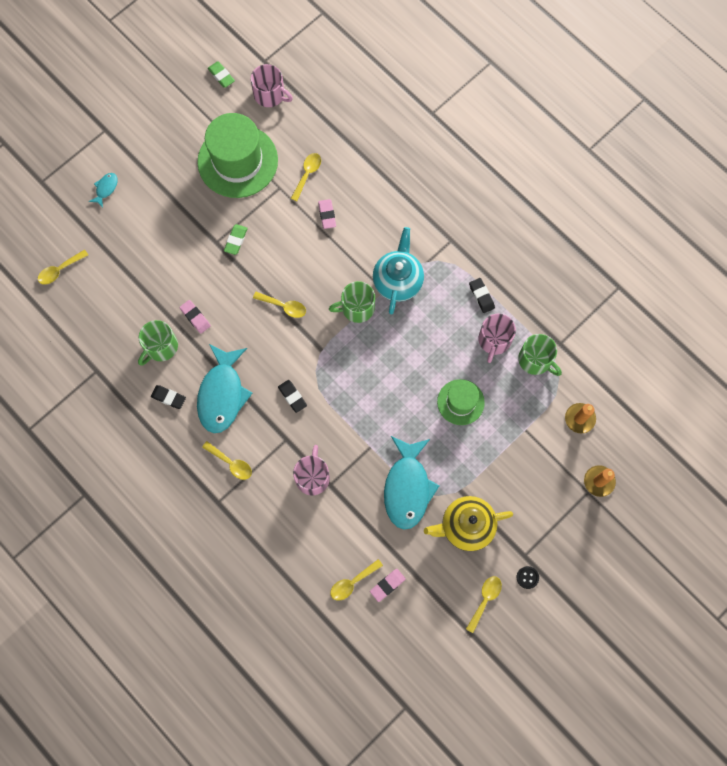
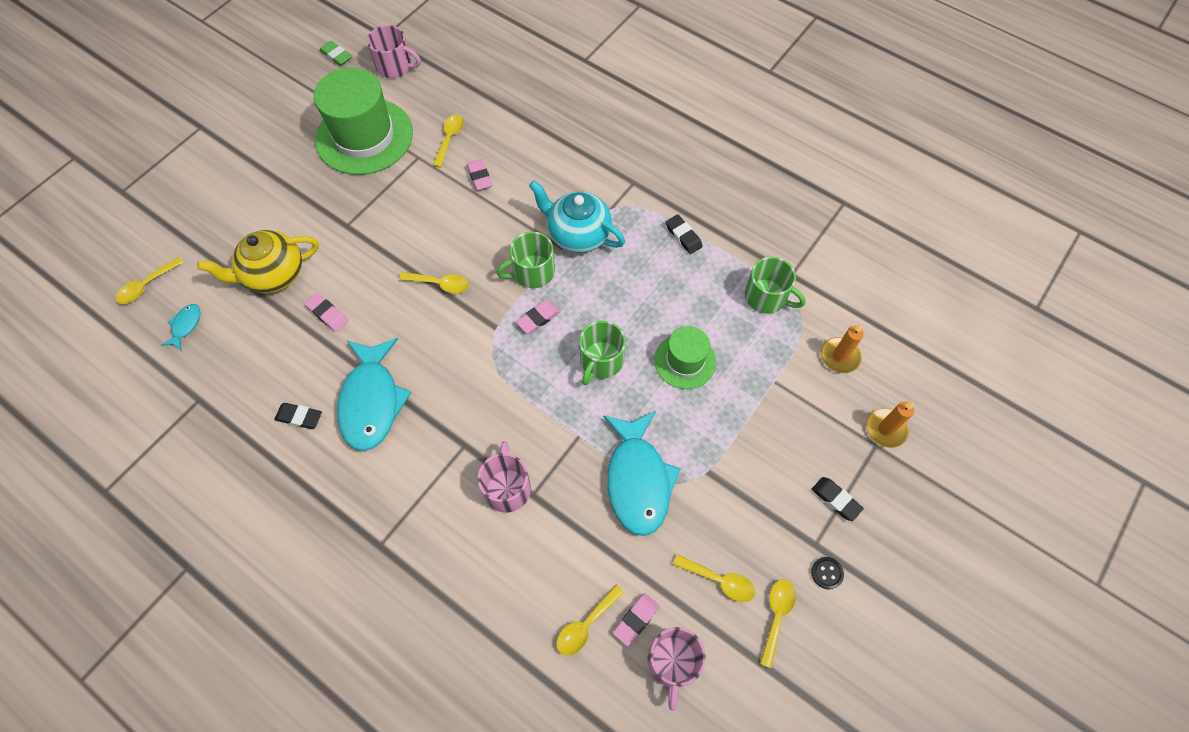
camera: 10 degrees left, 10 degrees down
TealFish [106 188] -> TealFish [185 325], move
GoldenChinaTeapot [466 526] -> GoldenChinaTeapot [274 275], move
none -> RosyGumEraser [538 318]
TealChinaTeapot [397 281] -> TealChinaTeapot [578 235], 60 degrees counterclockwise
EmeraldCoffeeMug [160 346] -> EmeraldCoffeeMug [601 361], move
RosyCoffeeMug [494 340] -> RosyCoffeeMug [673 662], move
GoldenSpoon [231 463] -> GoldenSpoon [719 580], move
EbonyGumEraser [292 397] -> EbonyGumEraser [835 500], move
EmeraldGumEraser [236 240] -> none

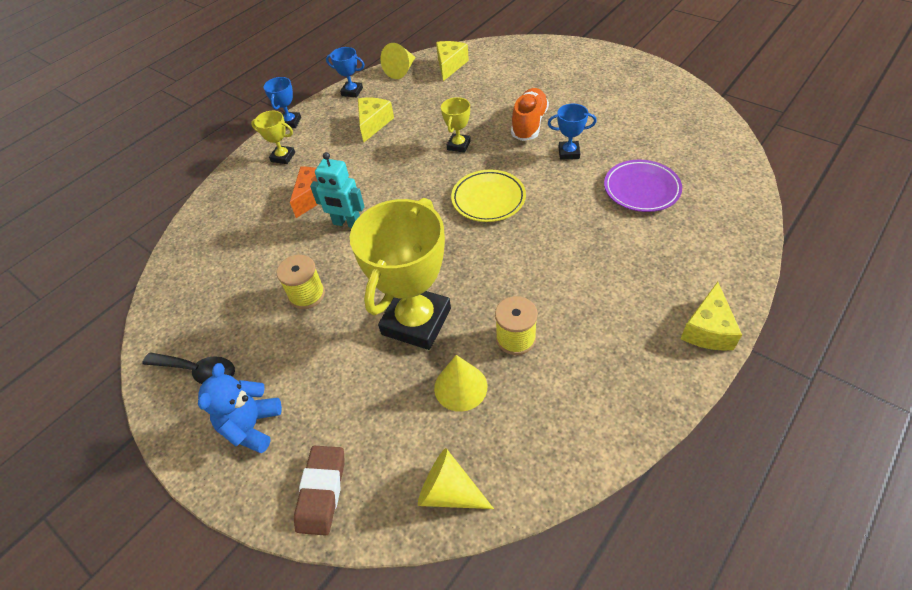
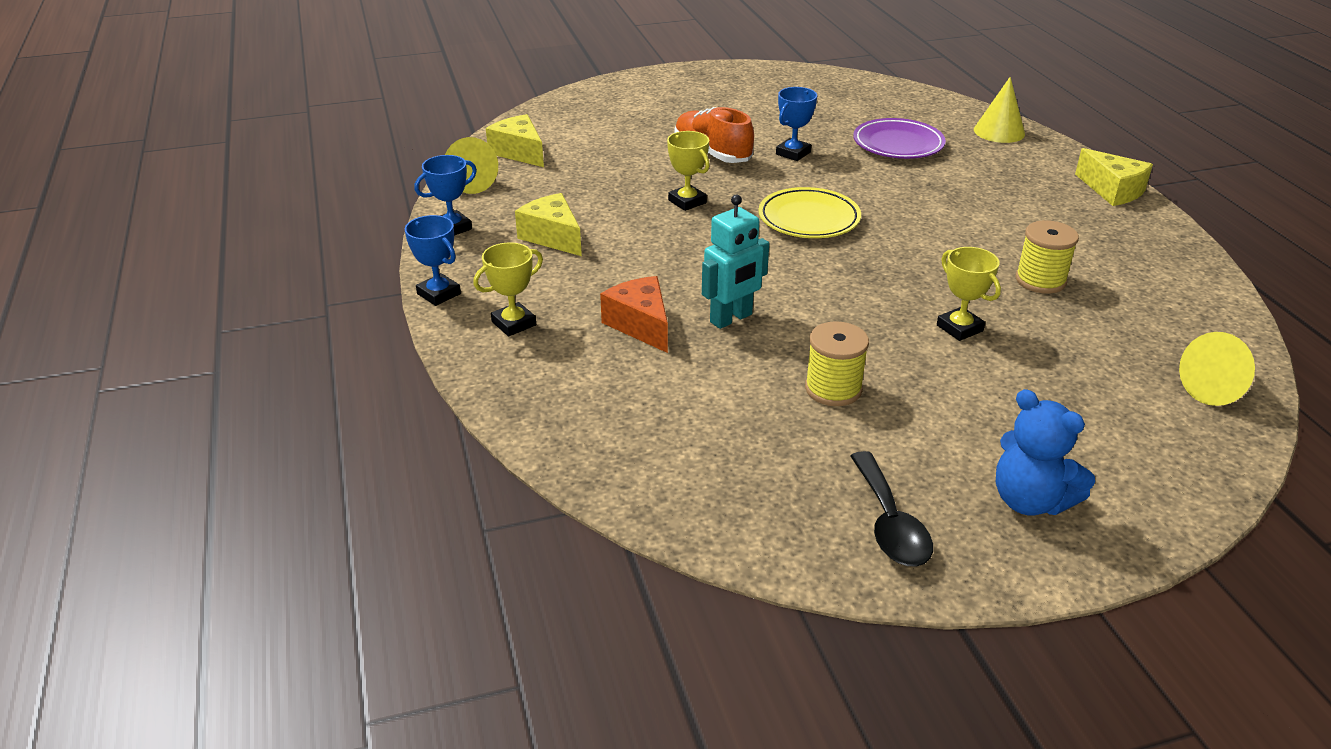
camera: 60 degrees left, 15 degrees down
EbonySpoon [198 371] -> EbonySpoon [890 523], 120 degrees clockwise
GoldenPrizeCup [416 321] -> GoldenPrizeCup [959 328], x0.45
GoldenCone [460 387] -> GoldenCone [999 131], move
RussetGumEraser [322 491] -> none

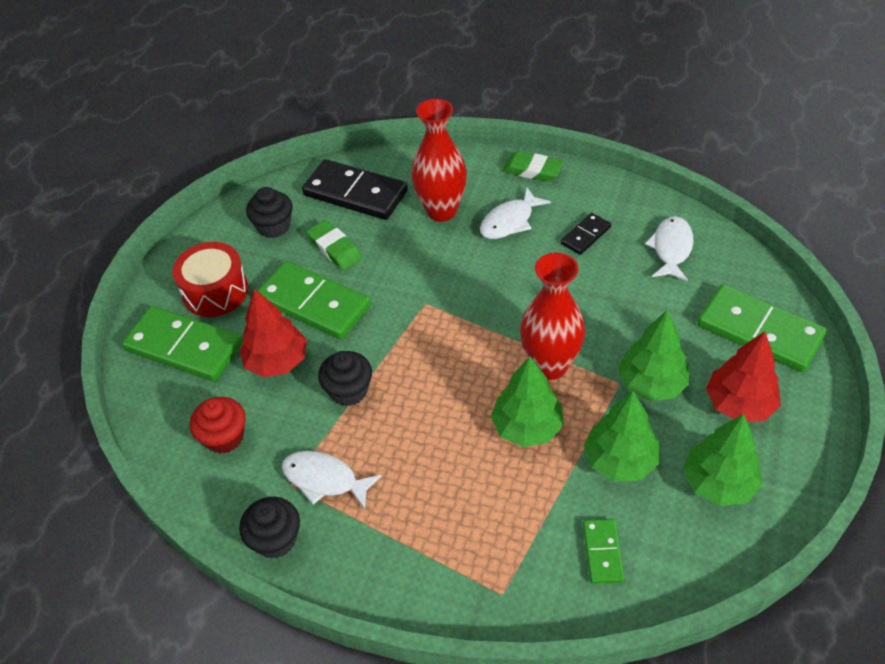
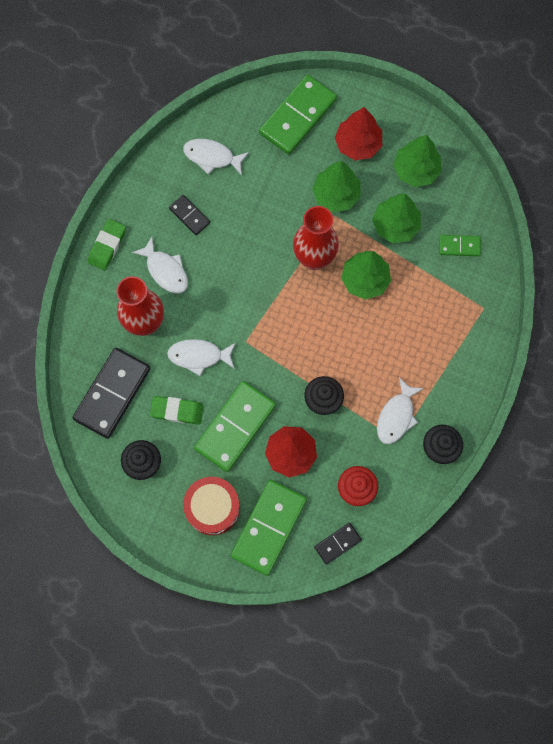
camera: 90 degrees left, 25 degrees up
EmeraldGumEraser [335 249] -> EmeraldGumEraser [177 411], 45 degrees clockwise
none -> WhiteFish [199 356]
none -> EbonyDominoTile [337 543]

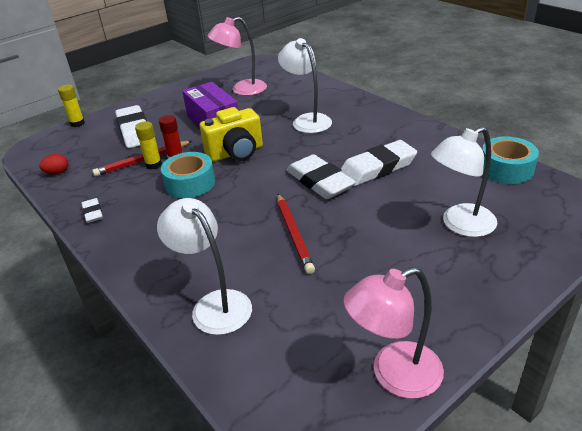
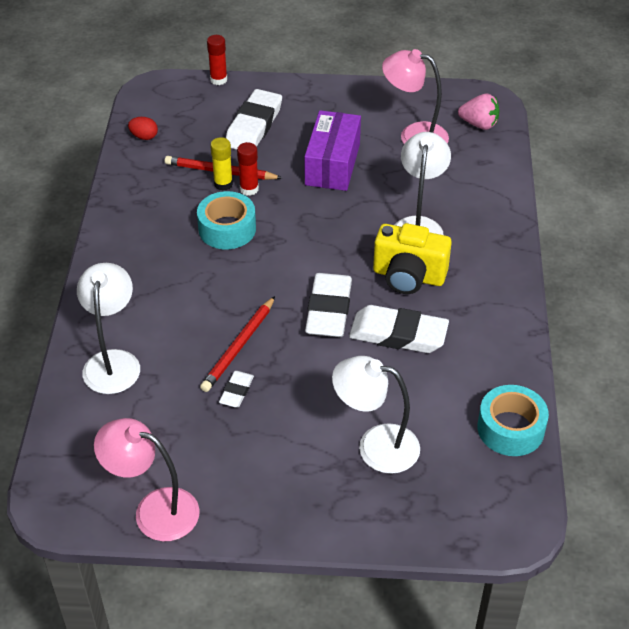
camera: 40 degrees right, 10 degrees up
GoldenGlue [77 123] -> ScarletGlue [218 80]
WhiteGumEraser [93 213] -> WhiteGumEraser [236 391], move
GoldenCompactCamera [236 153] -> GoldenCompactCamera [408 276], move
none -> RosyBerry [479 124]

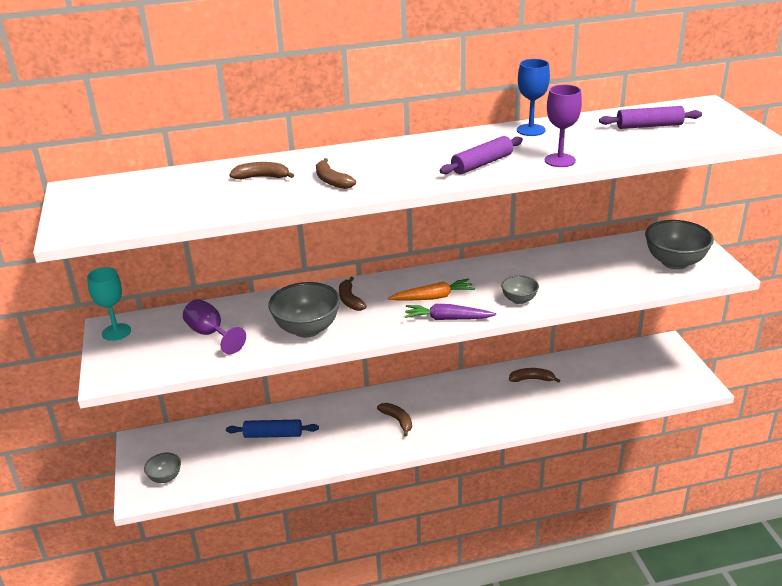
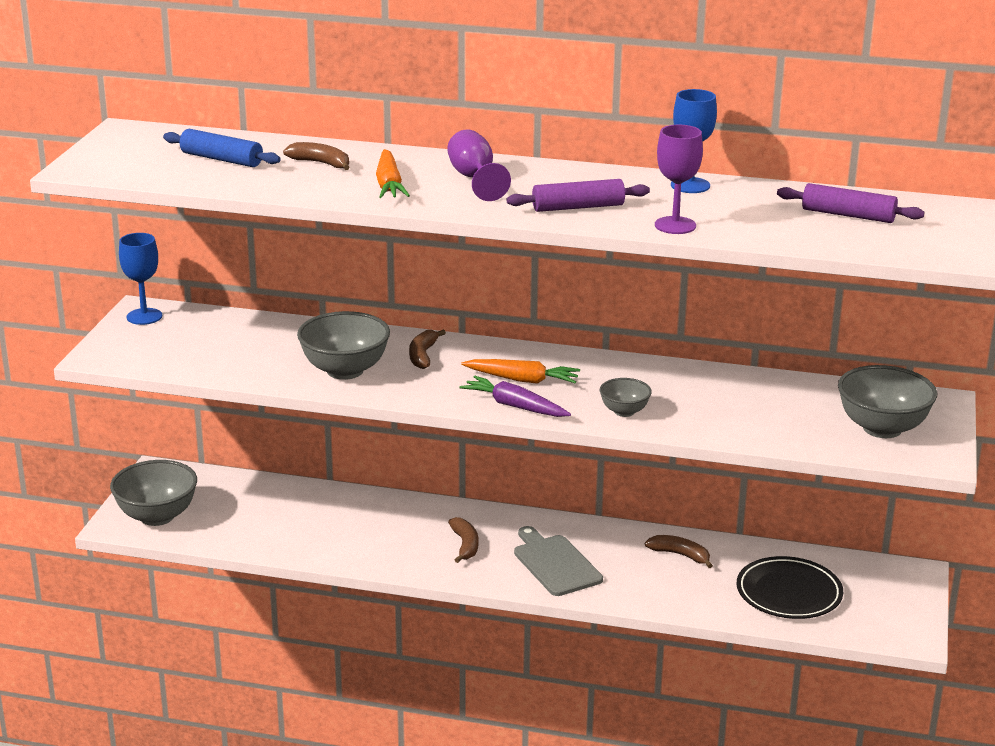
camera: 25 degrees right, 5 degrees down
AshGreyServingBowl [165 477] -> AshGreyServingBowl [157 516], x1.84
TealWineGlass [116 332] -> BlueWineGlass [144 316]
BluePastryRoller [273 435] -> BluePastryRoller [221 159], move
RussetBananaFruit [332 181] -> OrangeColouredRootVegetable [389 184]
PurpleWineGlass [210 334] -> PurpleWineGlass [474 179], move
none -> AshGreyCuttingBoard [555 563]
none -> EbonyDinnerPlate [789 593]

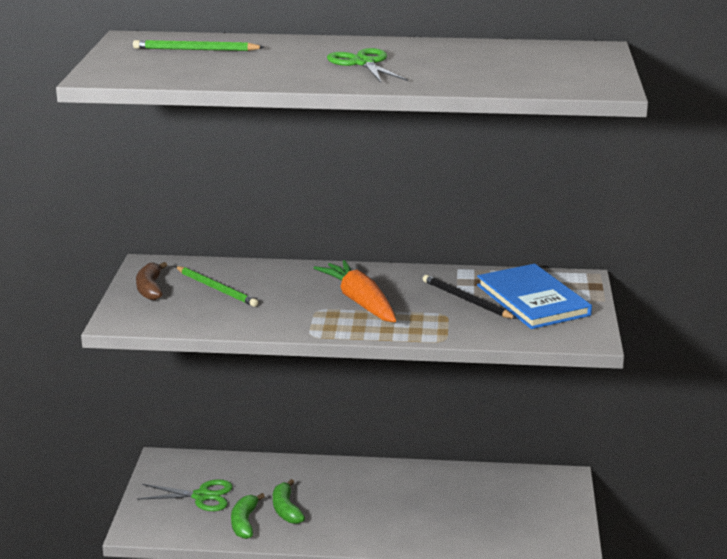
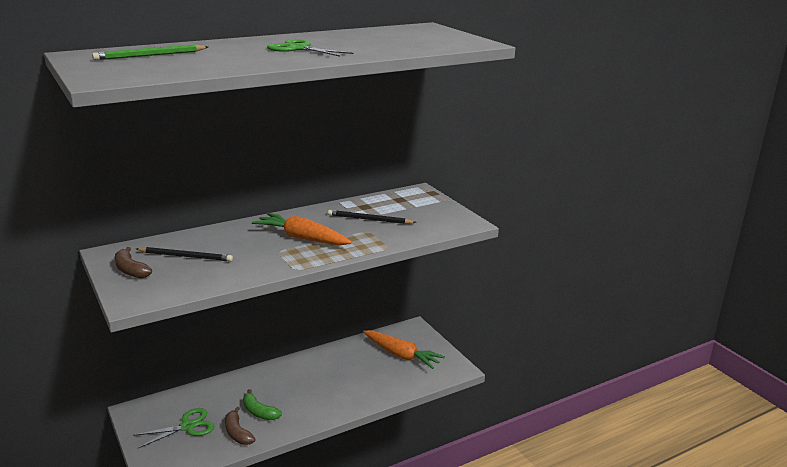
camera: 35 degrees left, 0 degrees up
EmeraldPencil [216 289] -> EbonyPencil [186 256]
EmeraldBananaFruit [244 522] -> RussetBananaFruit [237 433]
none -> OrangeColouredRootVegetable [401 355]
BlueHardback [532 300] -> none

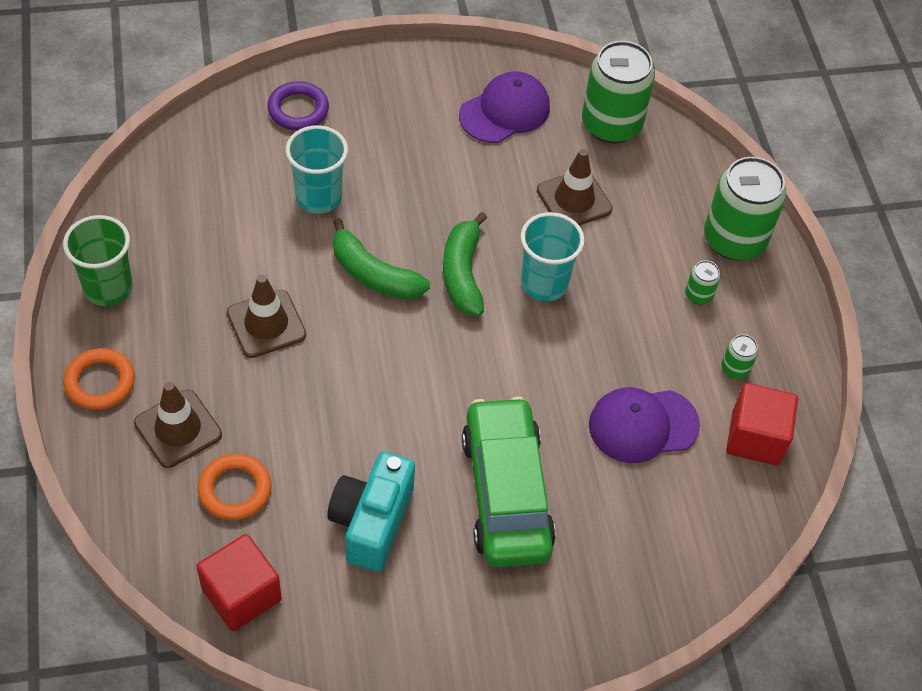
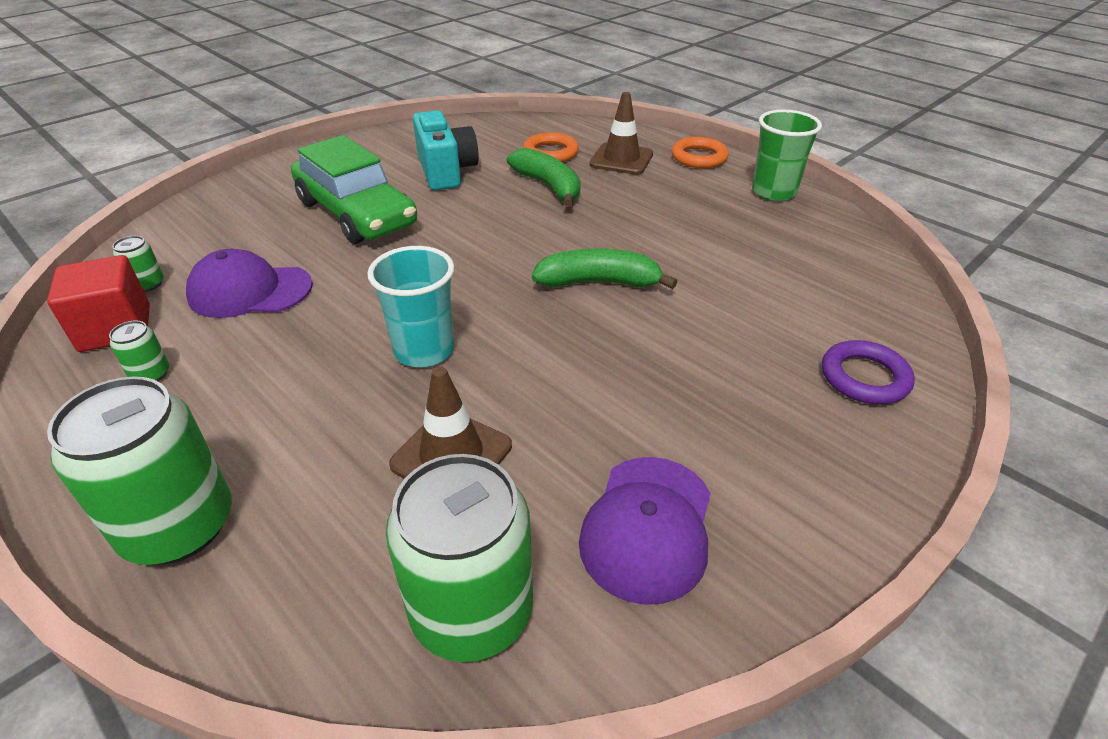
camera: 150 degrees right, 15 degrees down
EmeraldSodaCan [698 295] -> EmeraldSodaCan [148 284], move
PurpleCap [643 425] -> PurpleCap [250 291], 135 degrees counterclockwise
EmeraldBananaFruit [462 273] -> EmeraldBananaFruit [549 186], move
ScarletCube [241 594] -> none
RussetRoadCone [266 324] -> none
TealCup [318 197] -> none

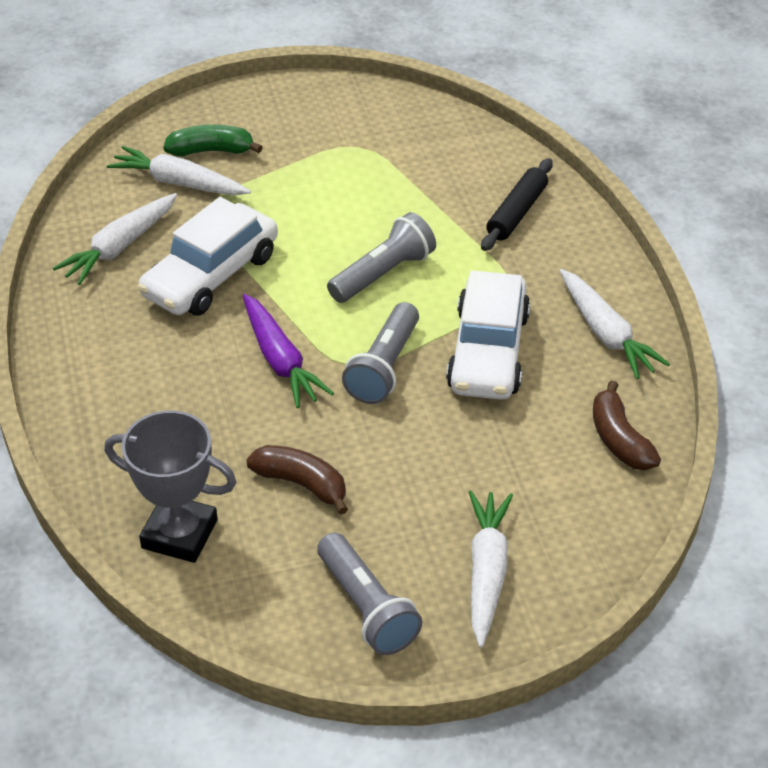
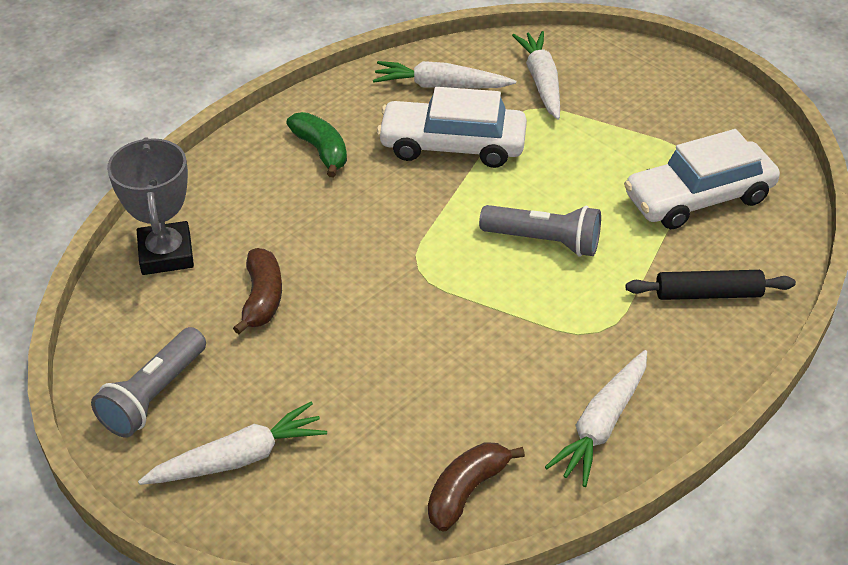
camera: 60 degrees right, 0 degrees up
EmeraldBananaFruit [211 151] -> EmeraldBananaFruit [321 150], move
WhiteCar [488 351] -> WhiteCar [698 198], move
PurpleRootVegetable [280 360] -> none
AshGreyFlashlight [384 367] -> none

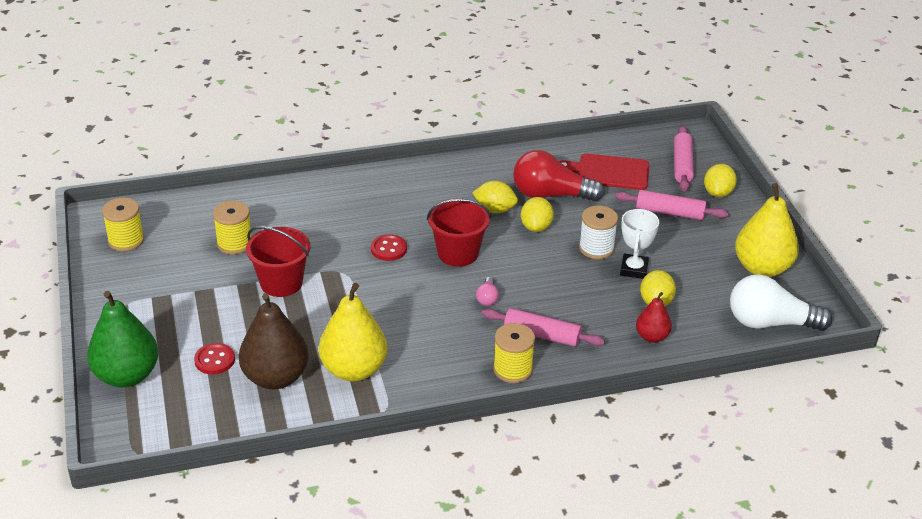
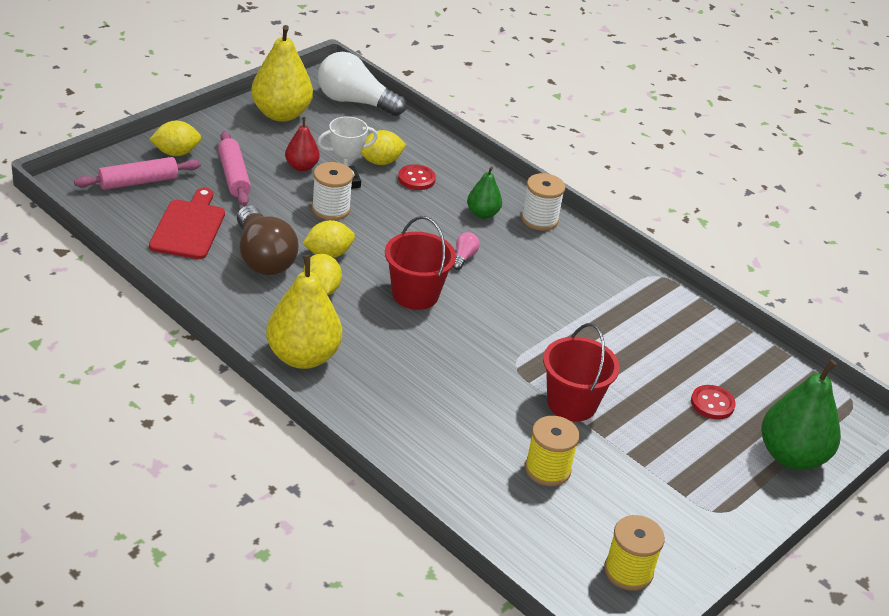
camera: 125 degrees left, 0 degrees up
ScarletCuttingBoard [609 172] -> ScarletCuttingBoard [189 227], 150 degrees counterclockwise
ScarletLightbulb [551 195] -> RussetLightbulb [263 257]
GoldenToyPear [354 370] -> GoldenToyPear [303 357], move
ScarletToyPear [652 336] -> ScarletToyPear [301 167], move
WhiteLightbulb [770 323] -> WhiteLightbulb [355 102], 135 degrees clockwise
ScarletSewingButton [388 249] -> ScarletSewingButton [416 179], move
RosyLightbulb [487 298] -> RosyLightbulb [463 257], 45 degrees counterclockwise
RosyPastryRoller [542 335] -> EmeraldToyPear [482 214]
GoldenReelOfThread [513 369] -> WhiteReelOfThread [539 219]
RussetToyPear [275 377] -> none

